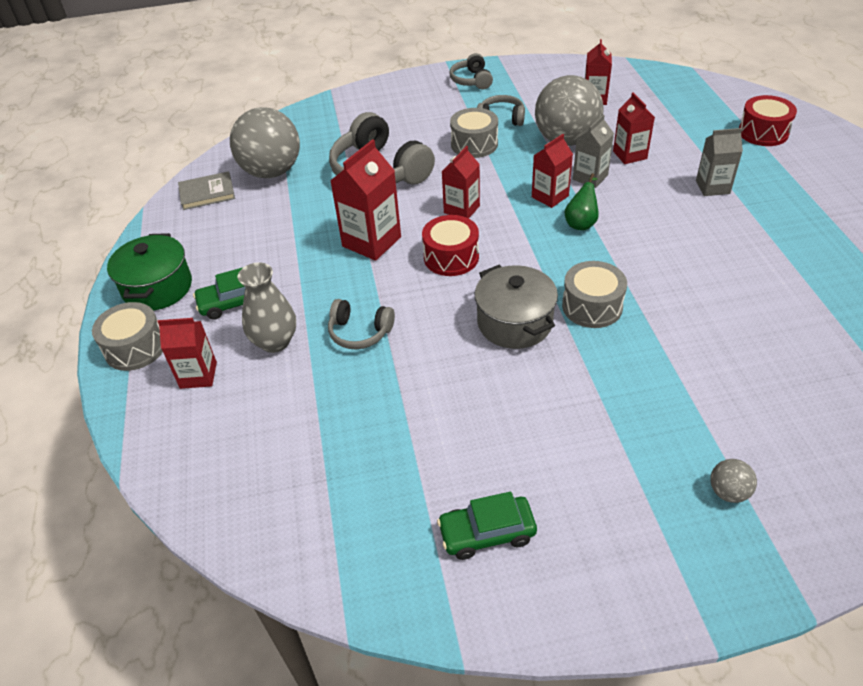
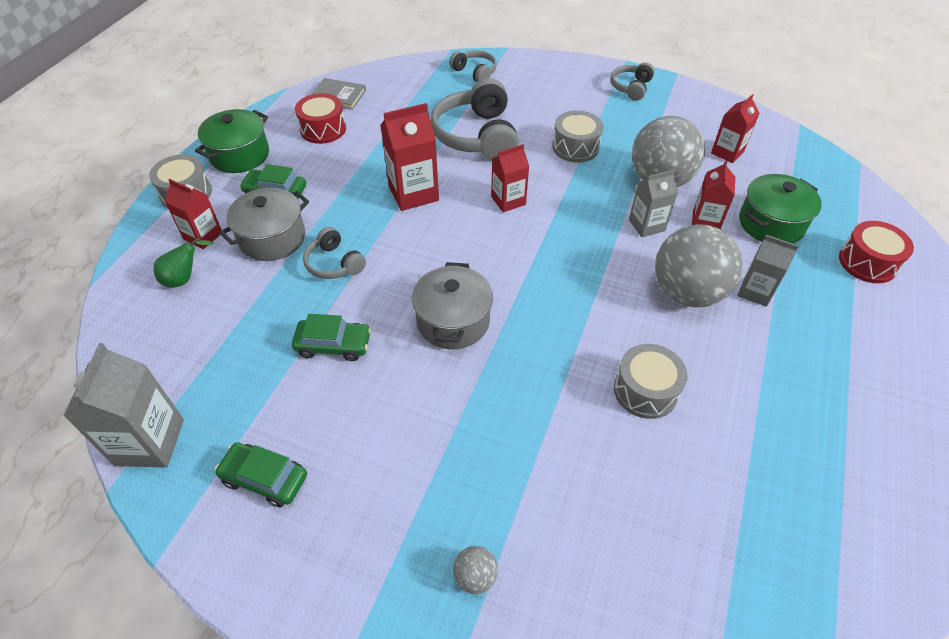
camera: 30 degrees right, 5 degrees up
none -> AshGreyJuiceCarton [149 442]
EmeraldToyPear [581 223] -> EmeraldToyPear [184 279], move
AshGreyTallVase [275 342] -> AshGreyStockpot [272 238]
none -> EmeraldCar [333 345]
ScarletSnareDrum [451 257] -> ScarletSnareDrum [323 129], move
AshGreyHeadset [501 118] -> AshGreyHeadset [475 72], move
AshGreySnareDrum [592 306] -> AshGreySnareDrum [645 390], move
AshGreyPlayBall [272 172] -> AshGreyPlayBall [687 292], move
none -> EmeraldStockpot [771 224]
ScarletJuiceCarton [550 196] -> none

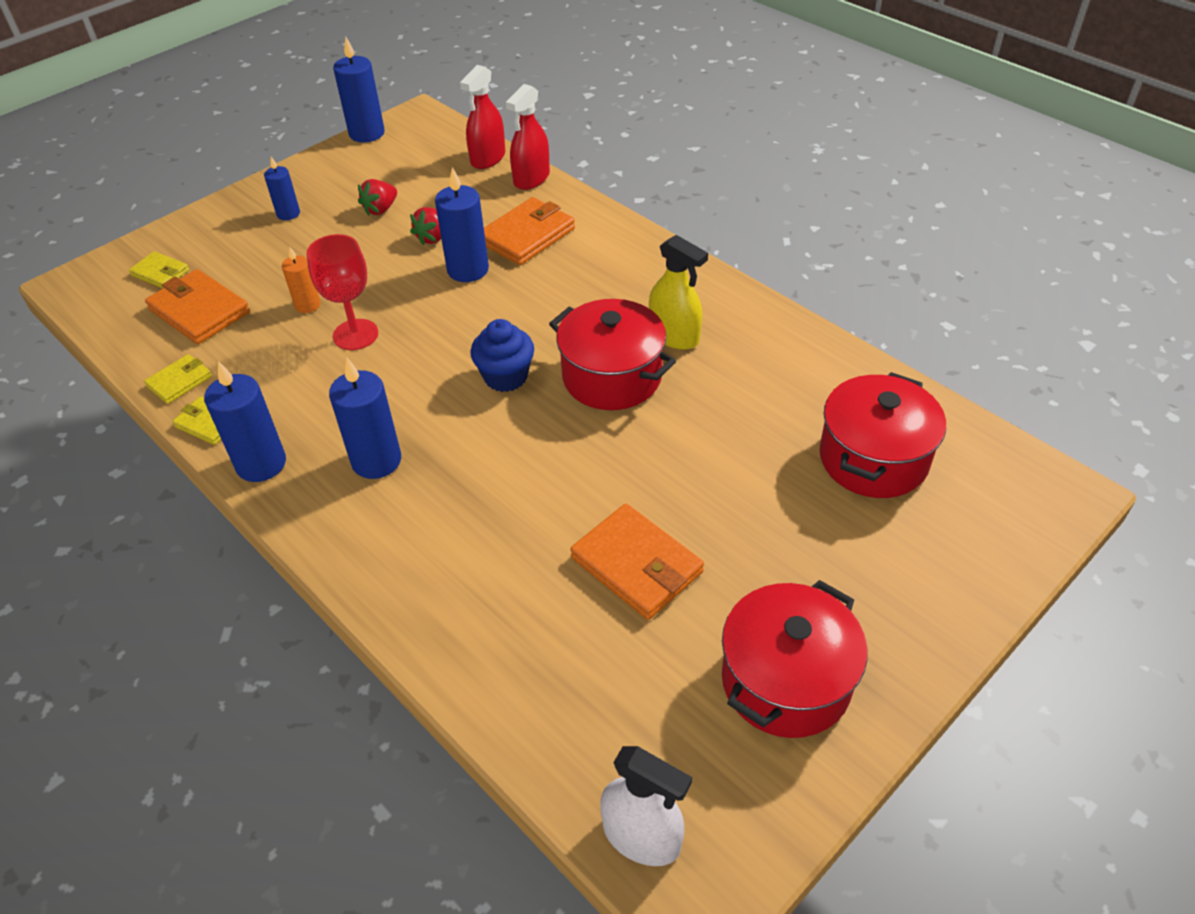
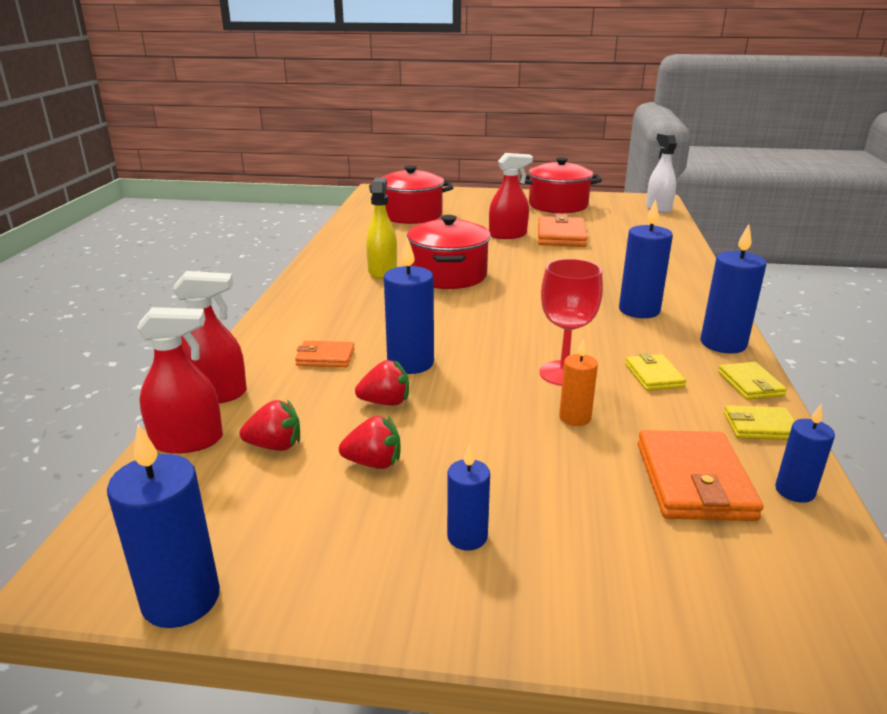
camera: 130 degrees left, 20 degrees down
none -> ScarletBerry [275 446]
OrangeColouredBillfold [527 236] -> OrangeColouredBillfold [325 357], x0.57
none -> ScarletSprayCleaner [508 235]
GoldenBillfold [160 273] -> GoldenBillfold [654 376], move
none -> BlueCandle [794 491]
BlueCupcake [505 377] -> none

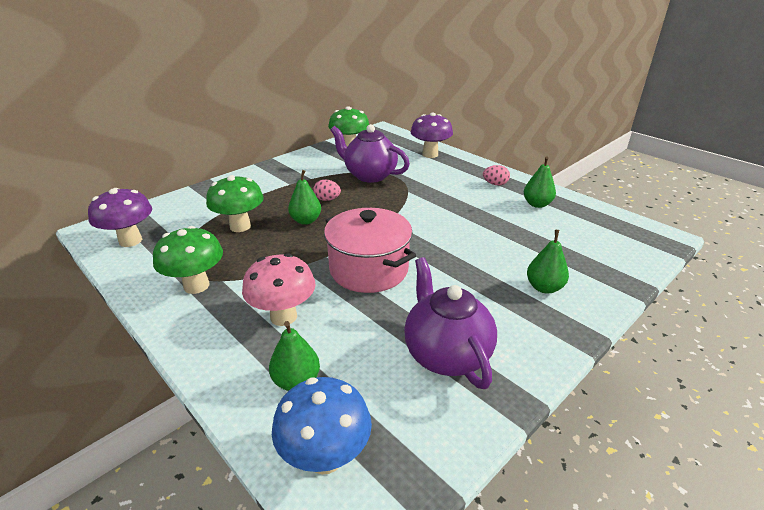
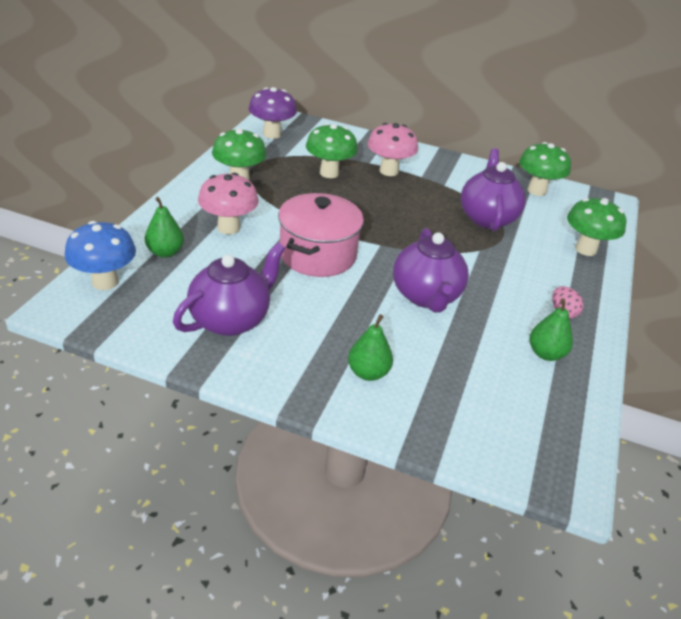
camera: 60 degrees right, 5 degrees up
none -> RosyFungus [388 171]
none -> PurpleChinaTeapot [426 296]
PurpleFungus [430 154] -> EmeraldFungus [585 249]
EmeraldToyPear [306 220] -> none
RosyEgg [327 199] -> none

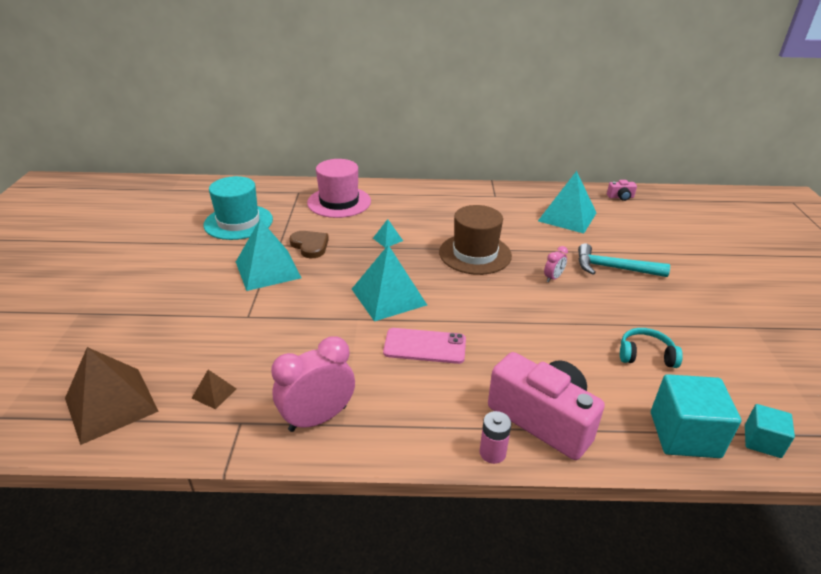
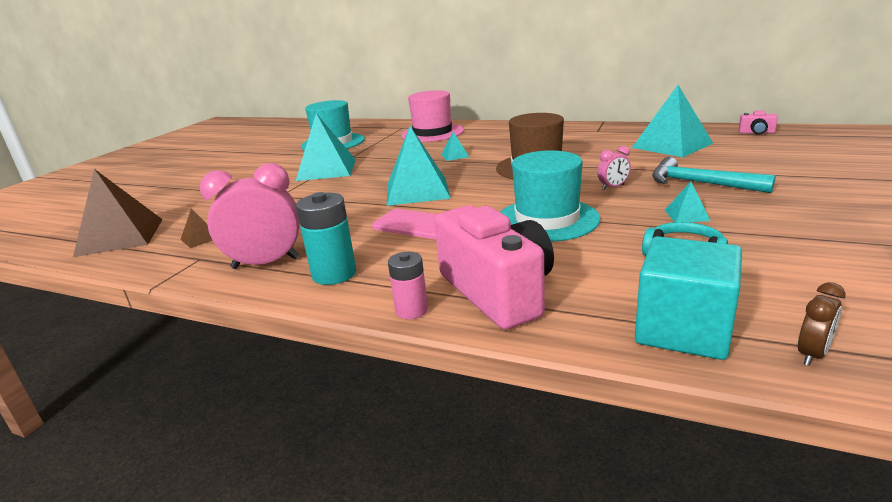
camera: 25 degrees right, 10 degrees down
none -> TealPowerCell [334 274]
none -> TealTopHat [547 219]
none -> TealPyramidShape [687 215]
TealCube [762 441] -> RussetBedsideClock [812 354]
RussetLoveHeart [310 246] -> none

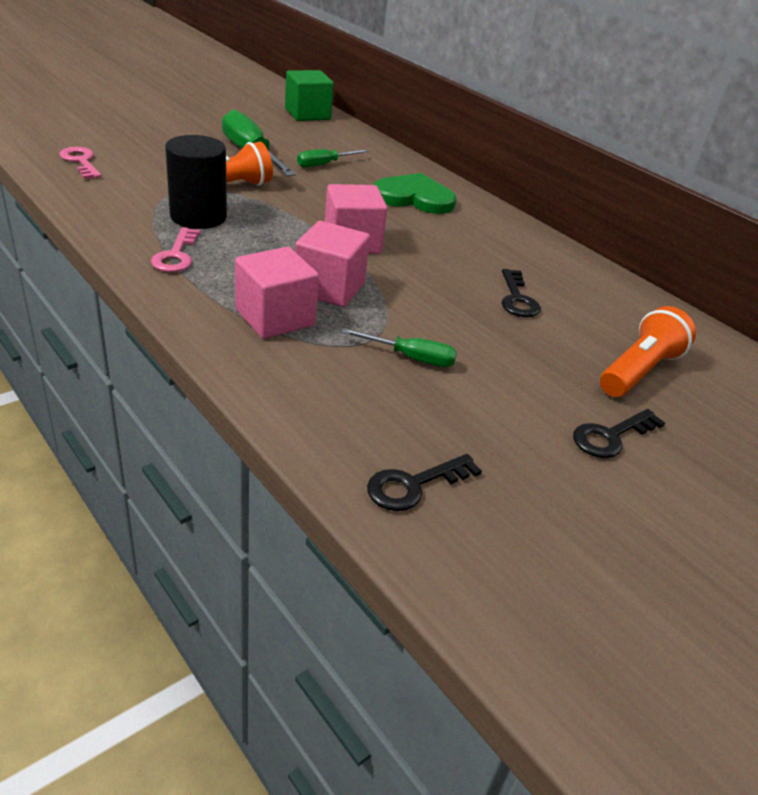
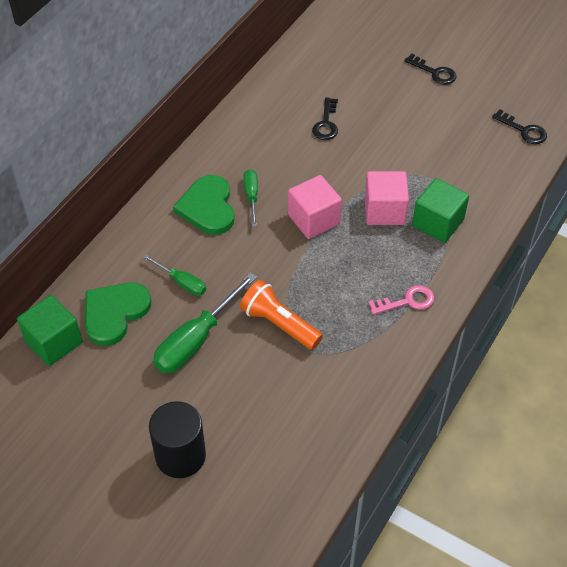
camera: 105 degrees left, 15 degrees up
none -> EmeraldLoveHeart [114 313]
EbonyCylinderShape [198 216] -> EbonyCylinderShape [180 456], move
EmeraldScrewdriver [411 358] -> EmeraldScrewdriver [251 196], move
EbonyLatchkey [517 299] -> EbonyLatchkey [326 124], 120 degrees clockwise
RosyCube [275 318] -> EmeraldCube [438 223]
RosyLatchkey [81 161] -> none
OrangeColouredFlashlight [638 371] -> none

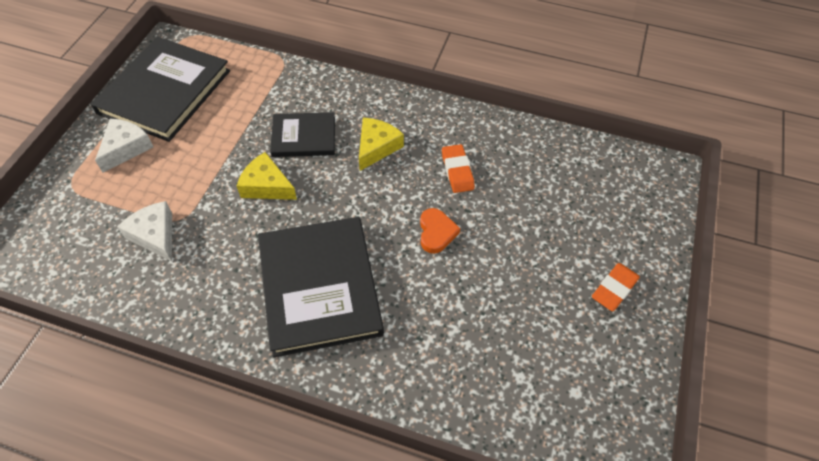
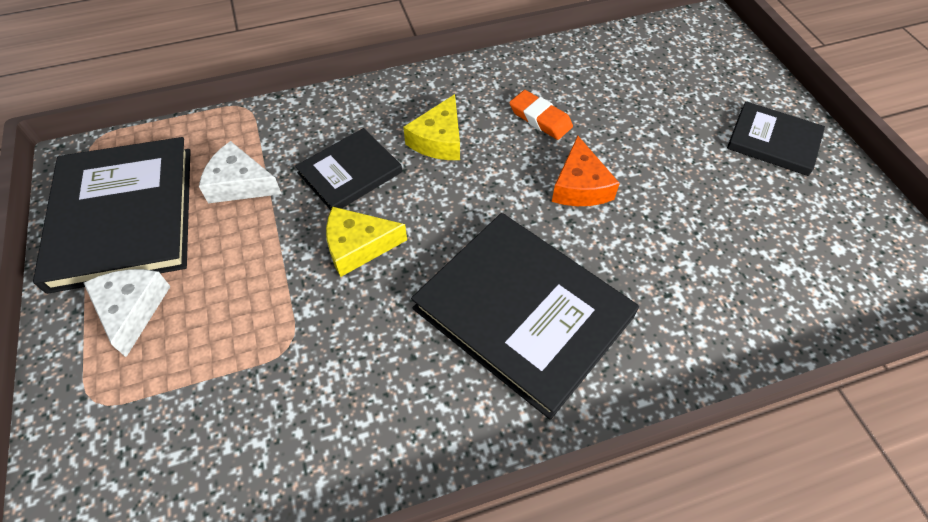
camera: 35 degrees left, 0 degrees up
WhiteCheese [155 235] -> WhiteCheese [240 184], move
GoldenCheese [376 147] -> GoldenCheese [439 140], 150 degrees counterclockwise
OrangeColouredLoveHeart [436 233] -> OrangeColouredCheese [580 186]
OrangeColouredGumEraser [614 289] -> EbonyHardback [773 141]

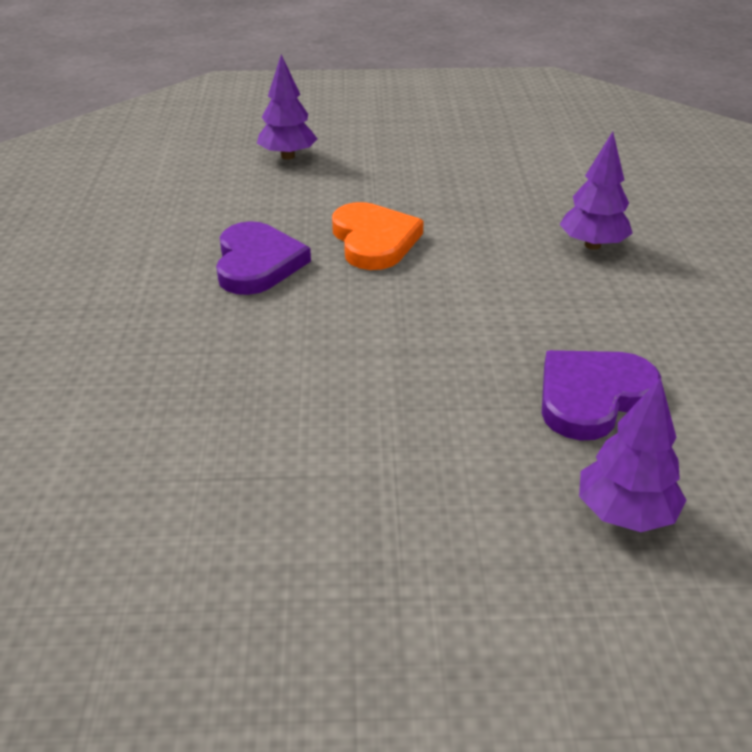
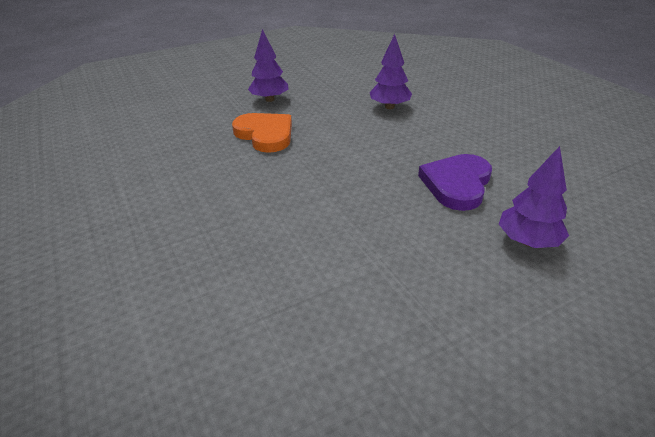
camera: 25 degrees left, 0 degrees up
PurpleFirTree [287 156] -> PurpleFirTree [269 99], move
PurpleLoveHeart [257 263] -> none

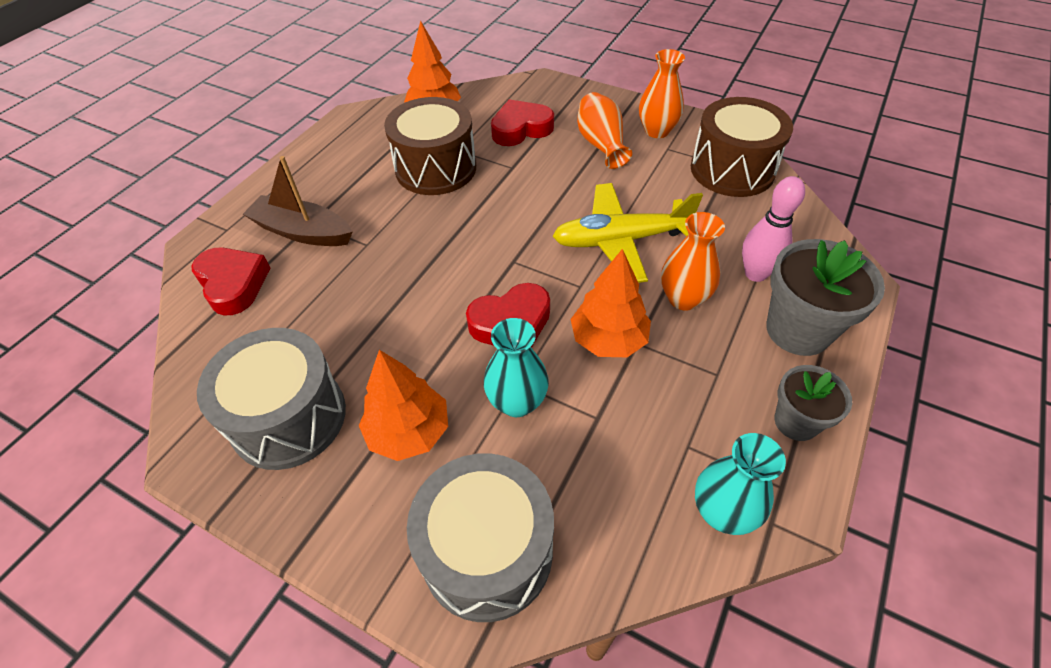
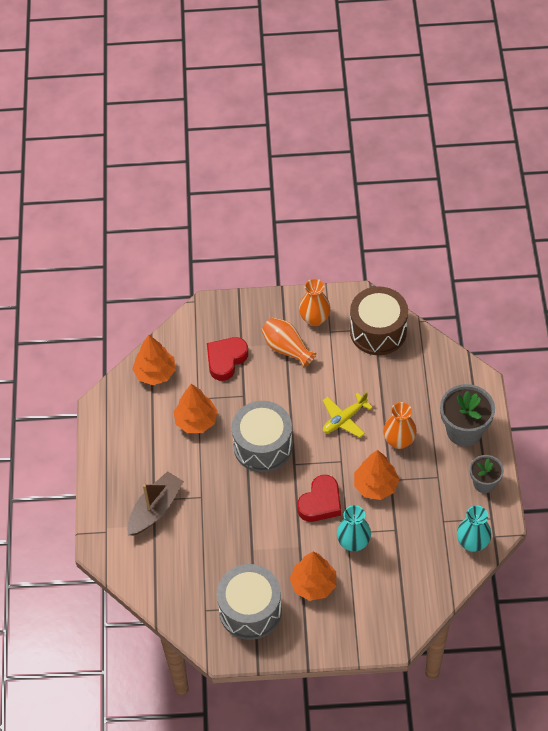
camera: 30 degrees left, 5 degrees up
RussetSailboat [302 232] -> RussetSailboat [155 509], 135 degrees clockwise
RussetSnareDrum [436 168] -> OrangeColouredFirTree [196 421]
AshGreySnareDrum [487 551] -> AshGreySnareDrum [263 446], move
GoldenPlane [620 240] -> GoldenPlane [344 419], x0.63
ScarletLoveHeart [233 284] -> none
RosySkittle [755 274] -> none

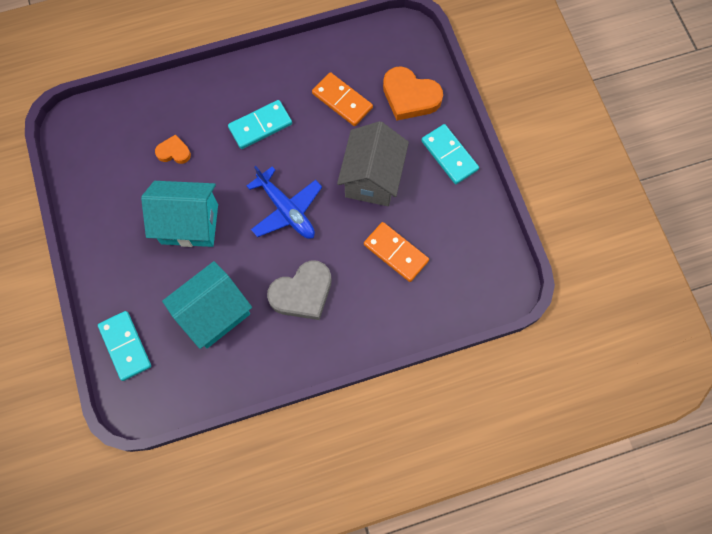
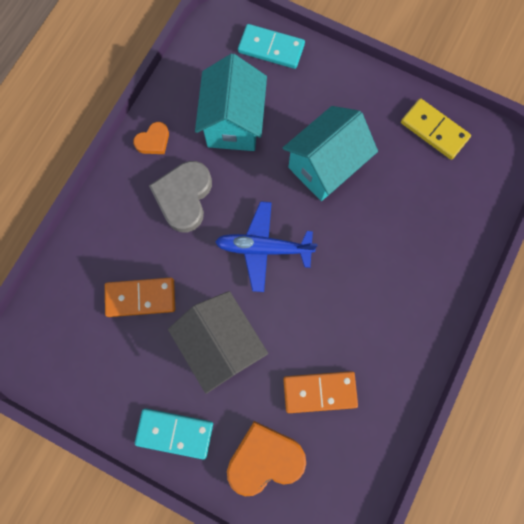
camera: 135 degrees right, 5 degrees up
OrangeColouredLoveHeart [174 152] -> OrangeColouredLoveHeart [153 141], move
none -> GoldenDominoTile [434 130]
TealDominoTile [260 126] -> none

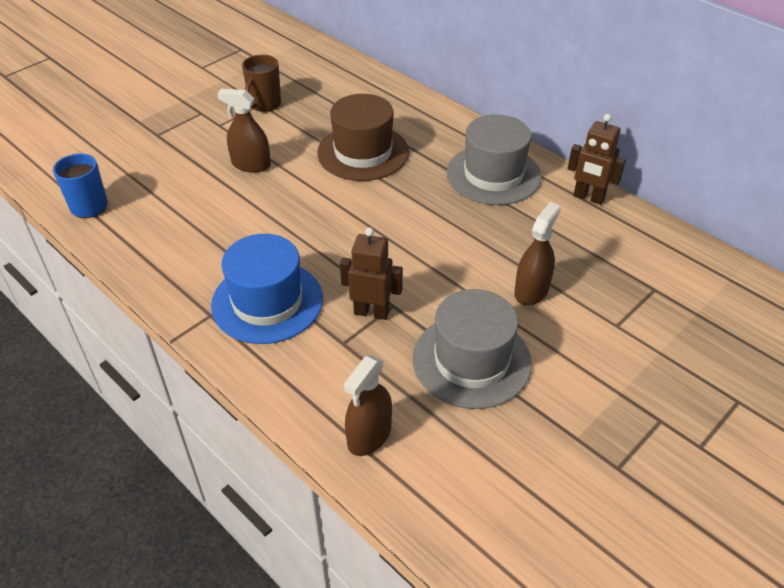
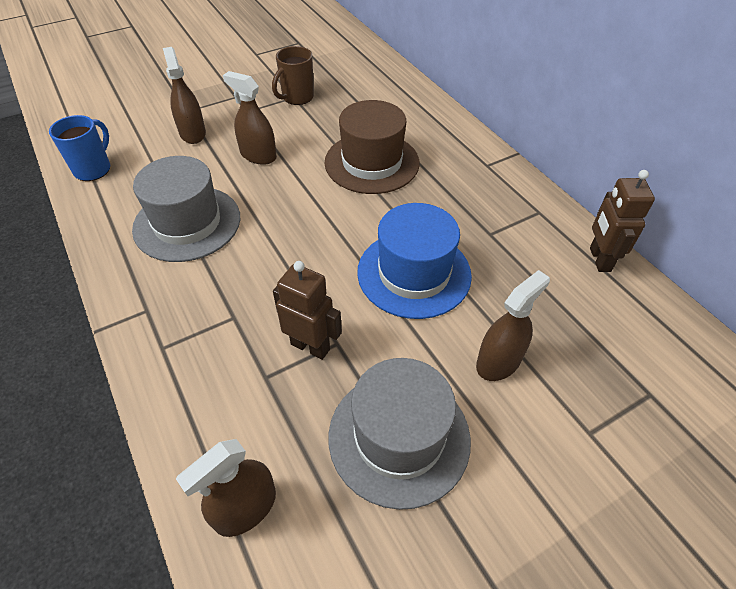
camera: 15 degrees right, 5 degrees up
AshGreyTopHat [493 174] -> AshGreyTopHat [187 223], move
none -> RussetSprayCleaner [192 133]
BlueTopHat [267 302] -> BlueTopHat [414 273], move
RussetRobotFigure [588 197] -> RussetRobotFigure [599 259], 45 degrees clockwise

